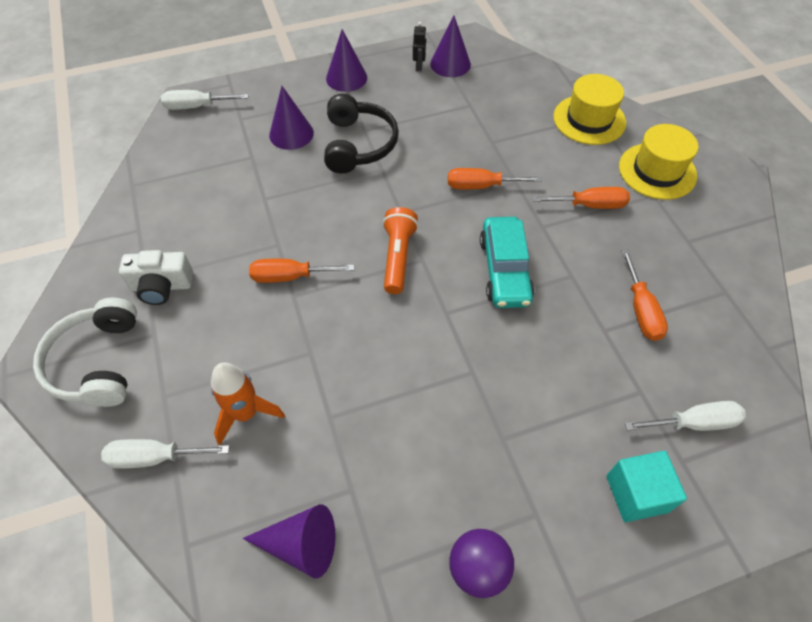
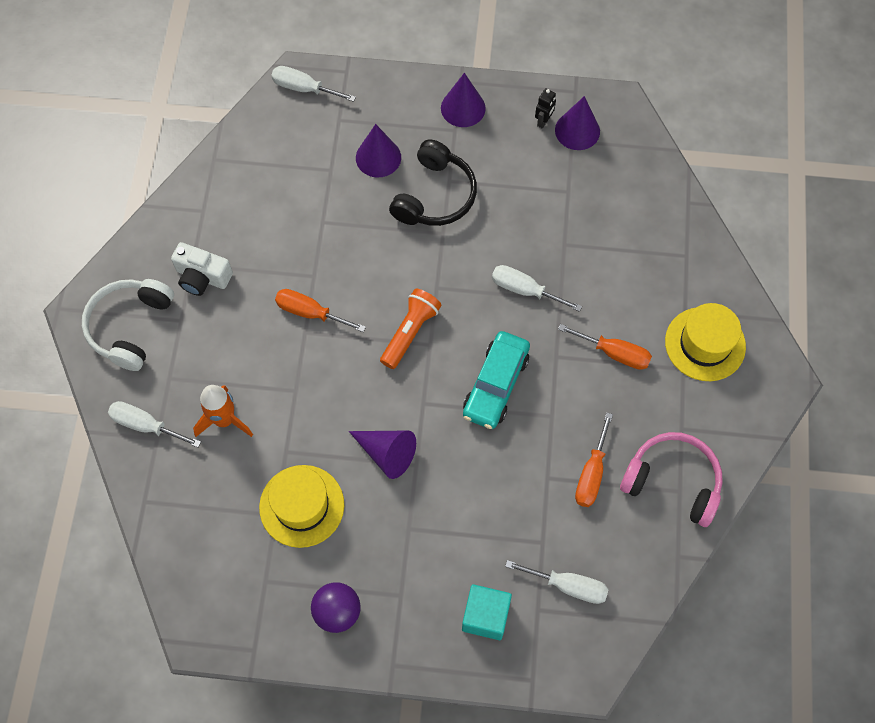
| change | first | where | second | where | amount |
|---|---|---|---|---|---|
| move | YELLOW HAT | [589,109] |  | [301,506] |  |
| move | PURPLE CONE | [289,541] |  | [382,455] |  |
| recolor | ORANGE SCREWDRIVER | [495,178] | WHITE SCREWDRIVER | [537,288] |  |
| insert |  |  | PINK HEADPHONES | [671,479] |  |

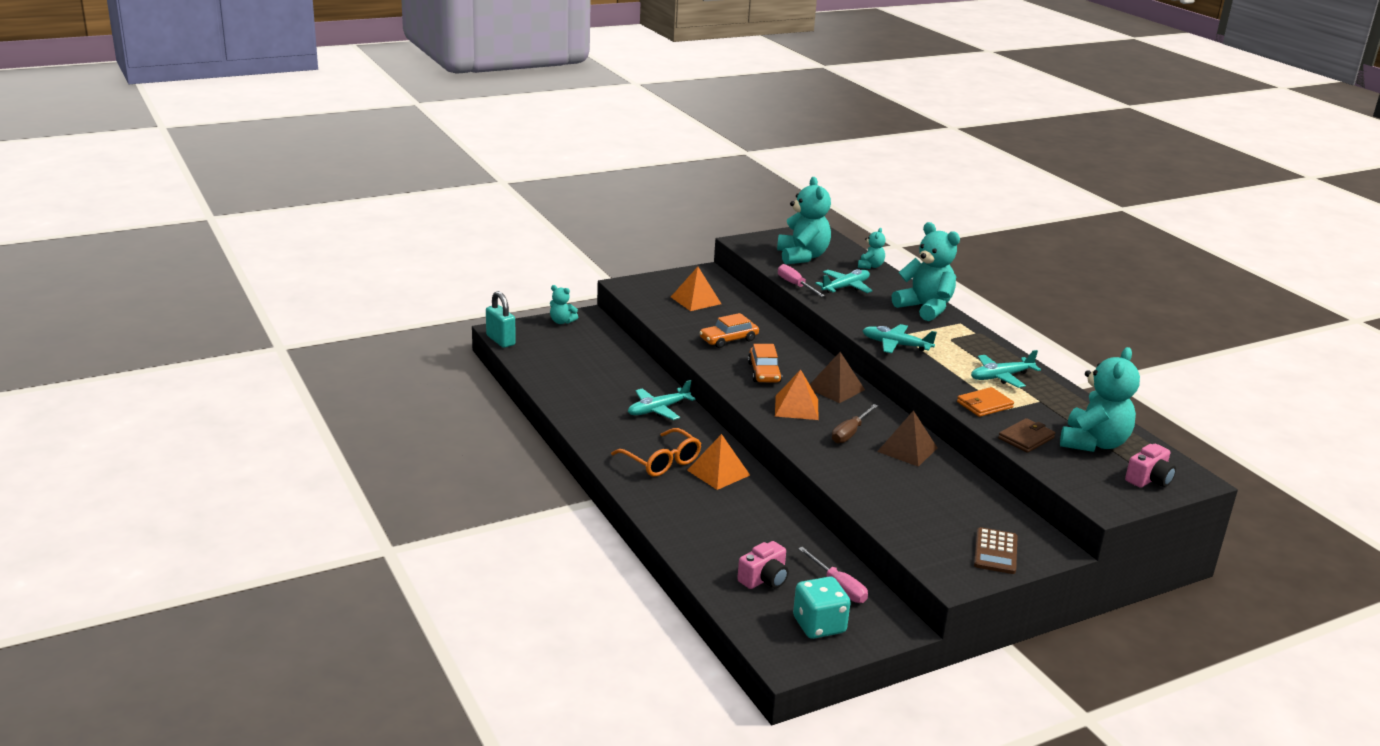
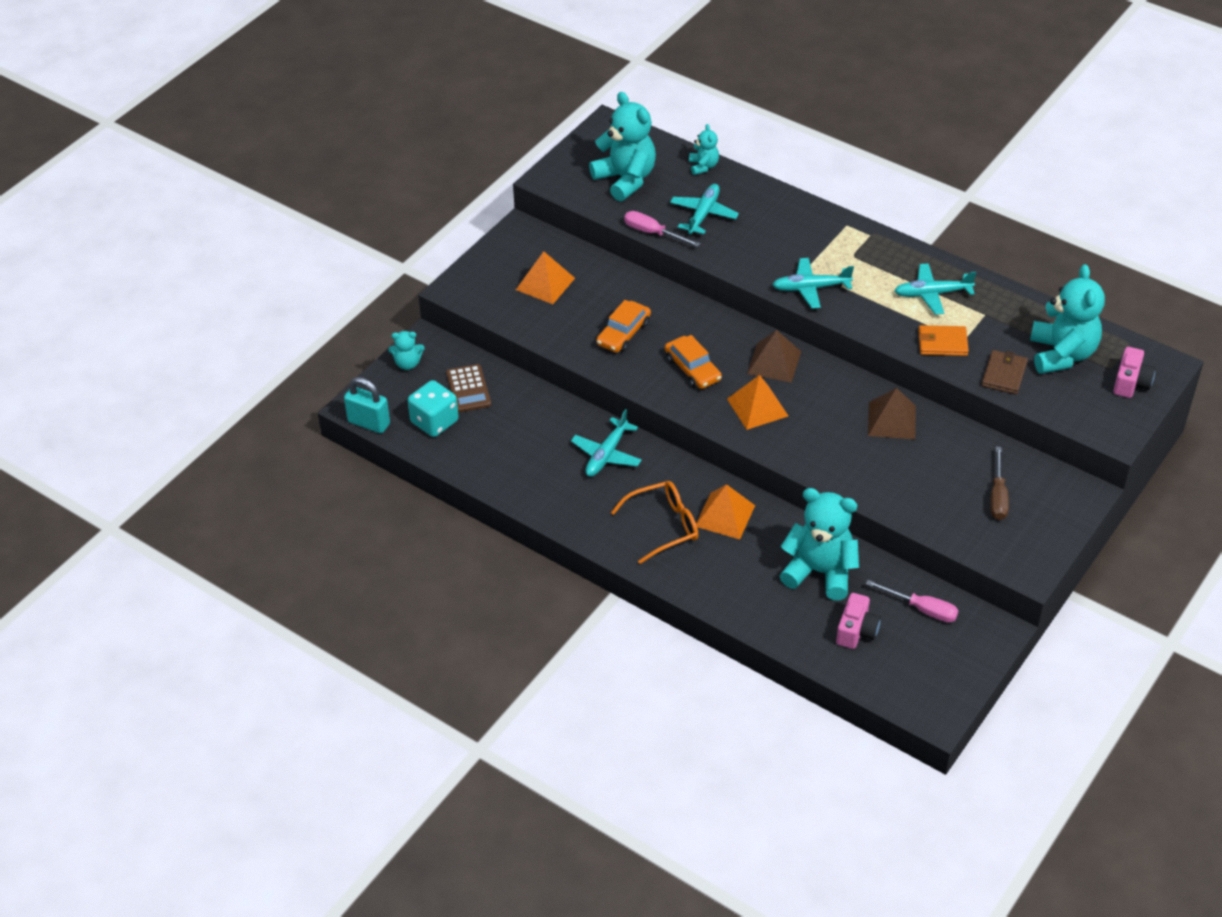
| change | first | where | second | where | amount |
|---|---|---|---|---|---|
| move | TURQUOISE DICE | [822,607] |  | [433,408] |  |
| move | BROWN CALCULATOR | [996,550] |  | [468,388] |  |
| rotate | ORANGE GLASSES | [656,452] |  | [654,522] | 45 degrees counterclockwise |
| move | TURQUOISE TEDDY BEAR | [926,271] |  | [819,544] |  |
| rotate | TURQUOISE PLANE | [1006,369] |  | [935,289] | 45 degrees clockwise |
| rotate | ORANGE WALLET | [985,402] |  | [943,340] | 60 degrees clockwise |
| move | BROWN SCREWDRIVER | [855,424] |  | [999,483] |  |

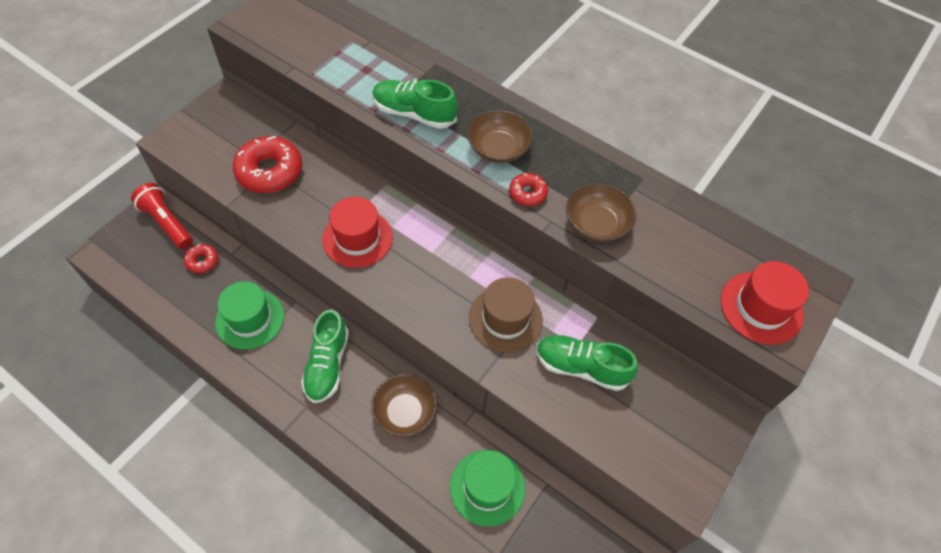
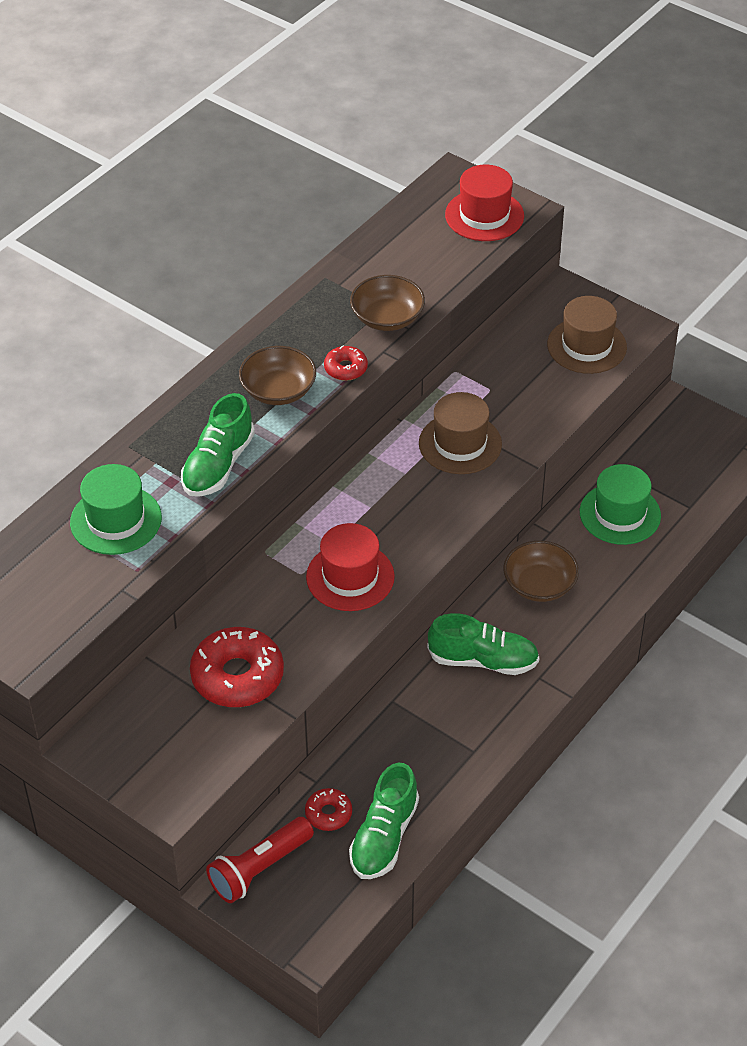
| change | first | where | second | where | amount |
|---|---|---|---|---|---|
| move | GREEN HAT | [249,315] |  | [116,509] |  |
| move | GREEN SHOE | [587,363] |  | [384,821] |  |
| insert |  |  | BROWN HAT | [587,335] |  |

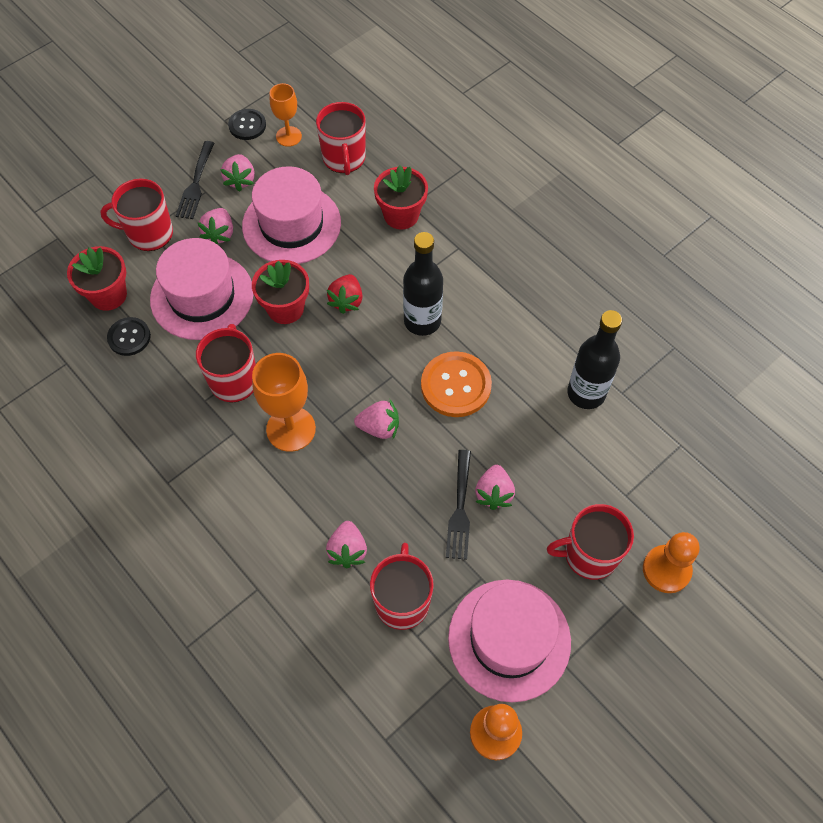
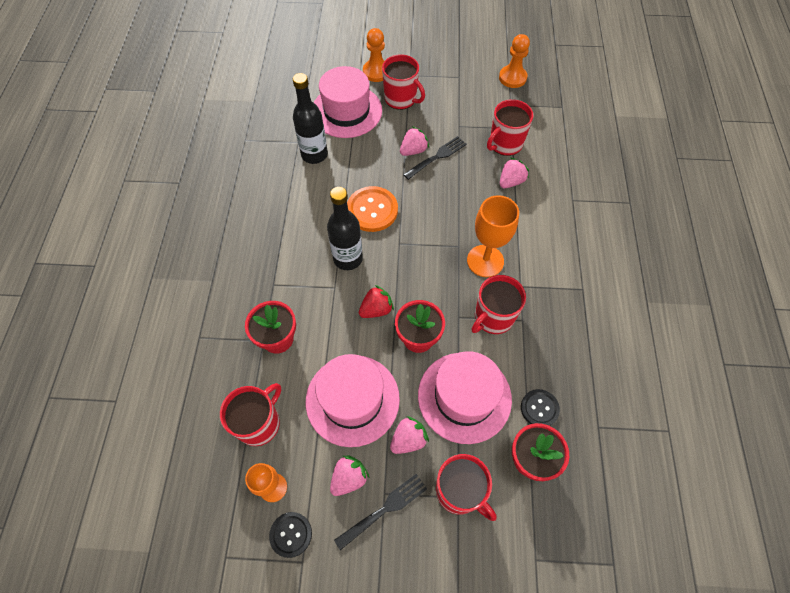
| change | first | where | second | where | amount |
|---|---|---|---|---|---|
| move | PINK HAT | [509,641] |  | [348,102] |  |
| delete | PINK STRAWBERRY | [376,419] |  |  |  |

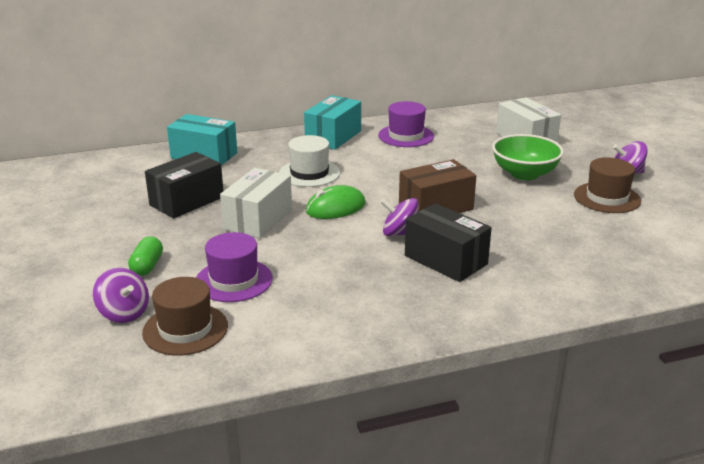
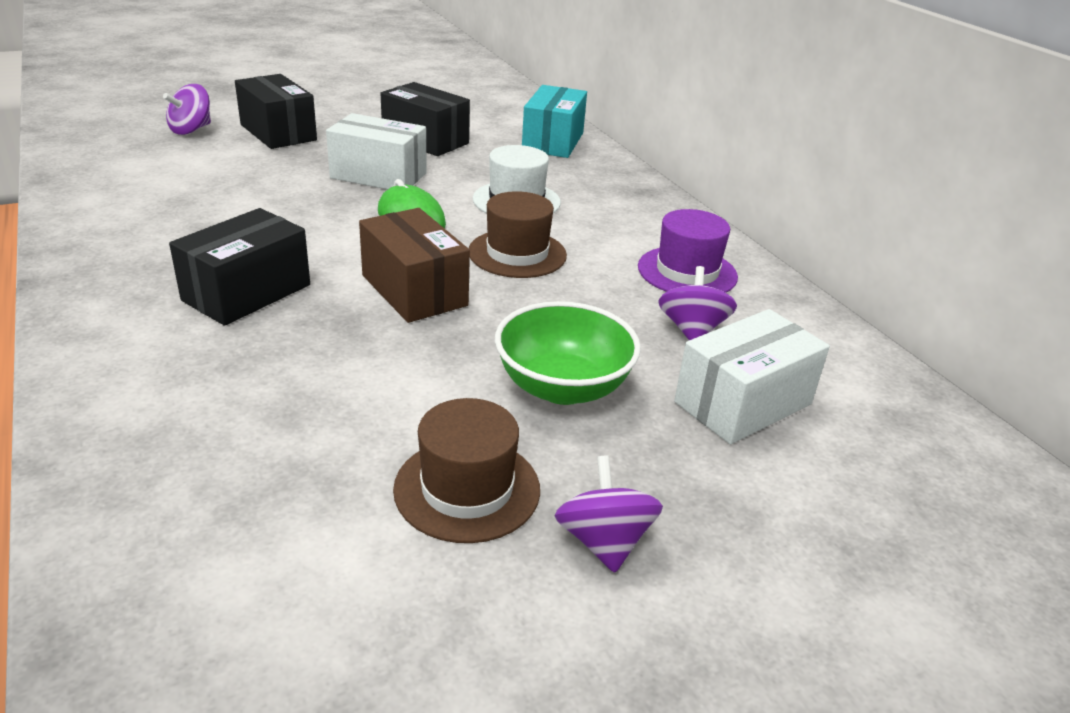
| change | first | where | second | where | amount |
|---|---|---|---|---|---|
| replace | GREEN CAPSULE | [145,256] | BLACK BOX | [276,111] |  |
| move | BROWN HAT | [185,316] |  | [517,234] |  |
| move | PURPLE SPINNING TOP | [400,217] |  | [698,303] |  |
| delete | PURPLE HAT | [234,267] |  |  |  |
| delete | TURQUOISE BOX | [332,122] |  |  |  |

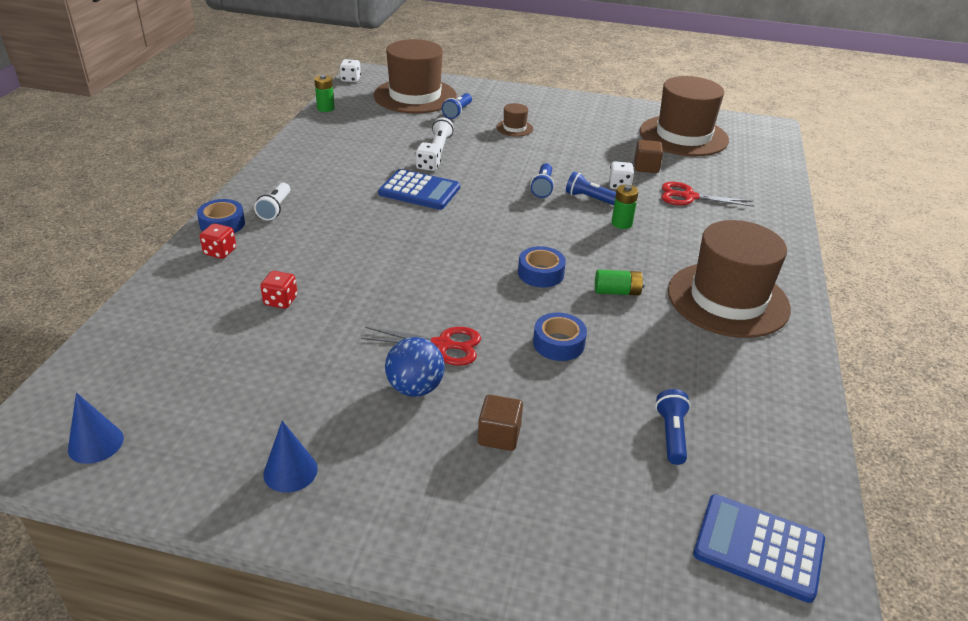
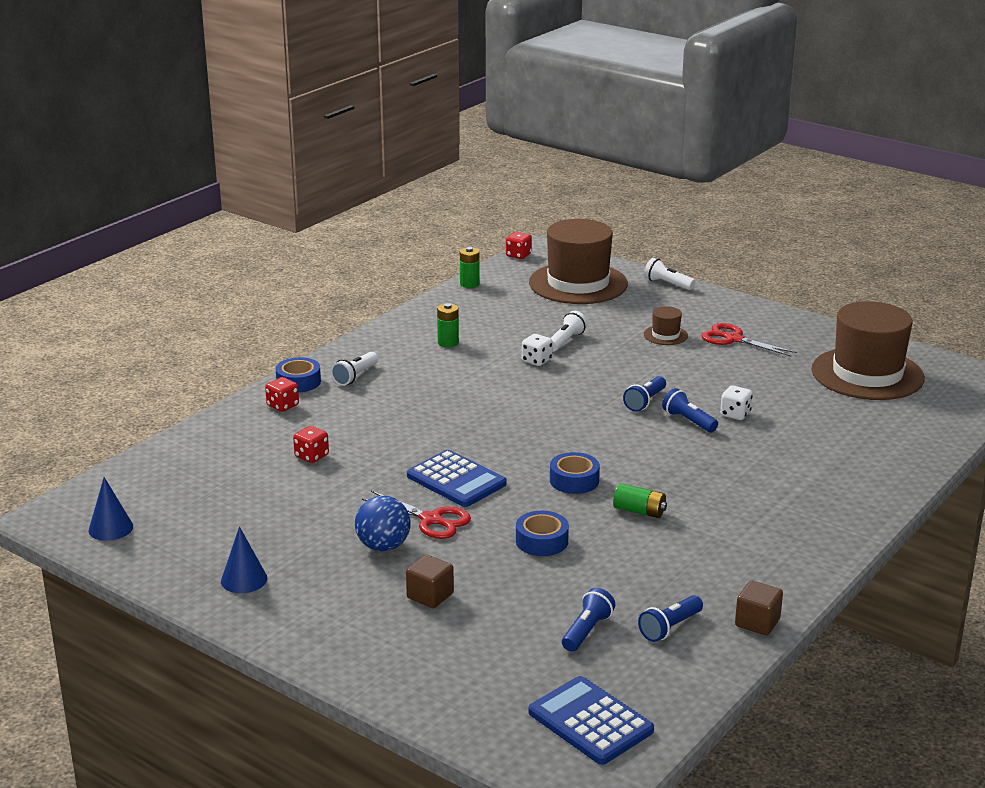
| change | first | where | second | where | amount |
|---|---|---|---|---|---|
| move | BLUE CALCULATOR | [419,189] |  | [457,478] |  |
| move | GREEN BATTERY | [625,207] |  | [448,325] |  |
| recolor | WHITE DICE | [350,70] | RED DICE | [519,245] |  |
| move | BLUE FLASHLIGHT | [457,106] |  | [670,618] |  |
| insert |  |  | WHITE FLASHLIGHT | [670,274] |  |
| move | RED SCISSORS | [707,194] |  | [749,340] |  |
| move | BROWN CUBE | [648,156] |  | [759,608] |  |
| delete | BROWN HAT | [729,279] |  |  |  |

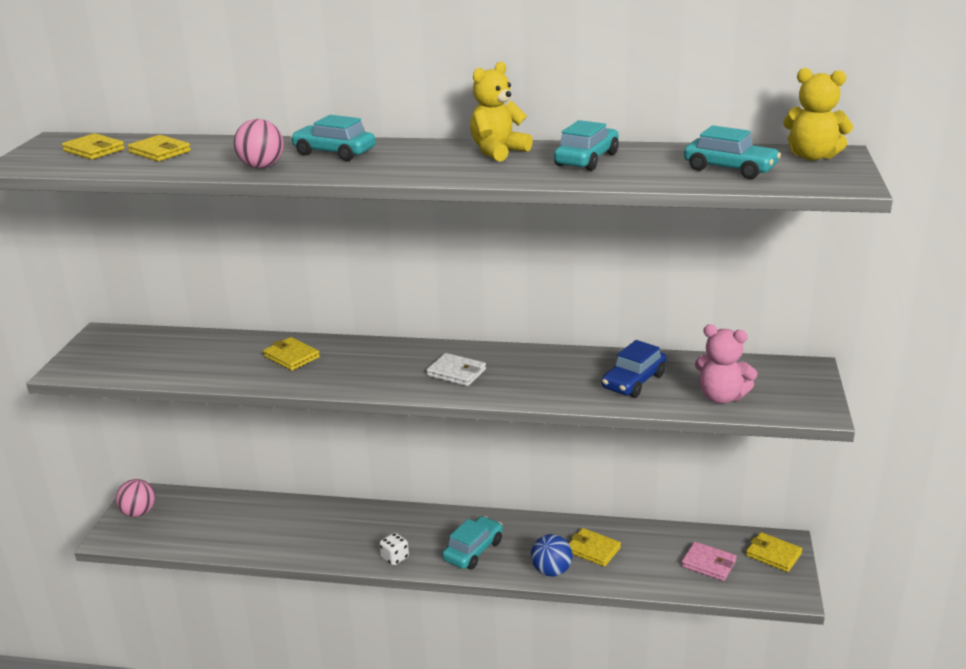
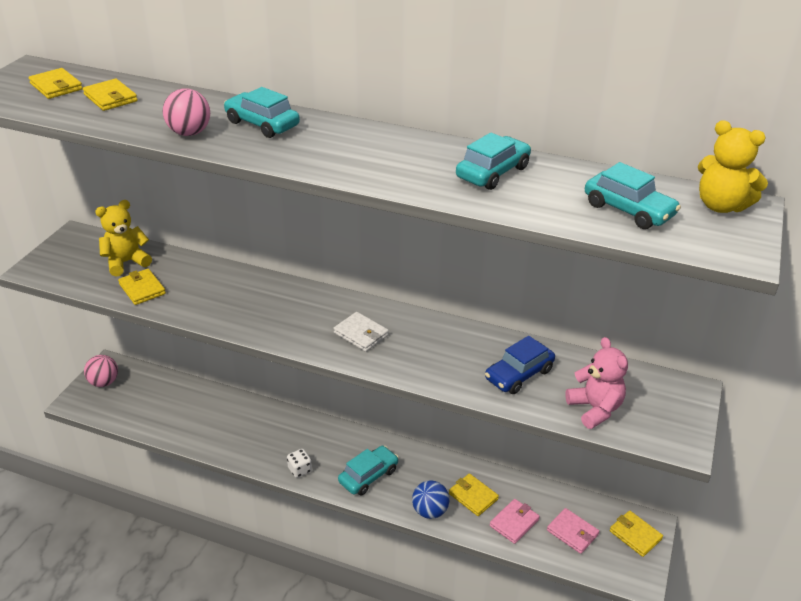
| change | first | where | second | where | amount |
|---|---|---|---|---|---|
| move | YELLOW TEDDY BEAR | [501,112] |  | [123,238] |  |
| move | YELLOW WALLET | [291,354] |  | [142,287] |  |
| insert |  |  | PINK WALLET | [515,521] |  |
| rotate | PINK TEDDY BEAR | [726,364] |  | [596,383] | 150 degrees counterclockwise |

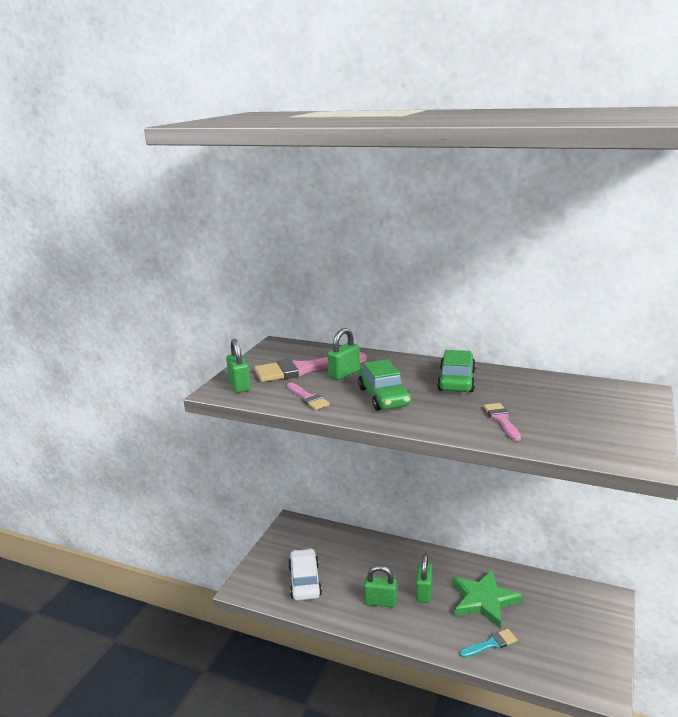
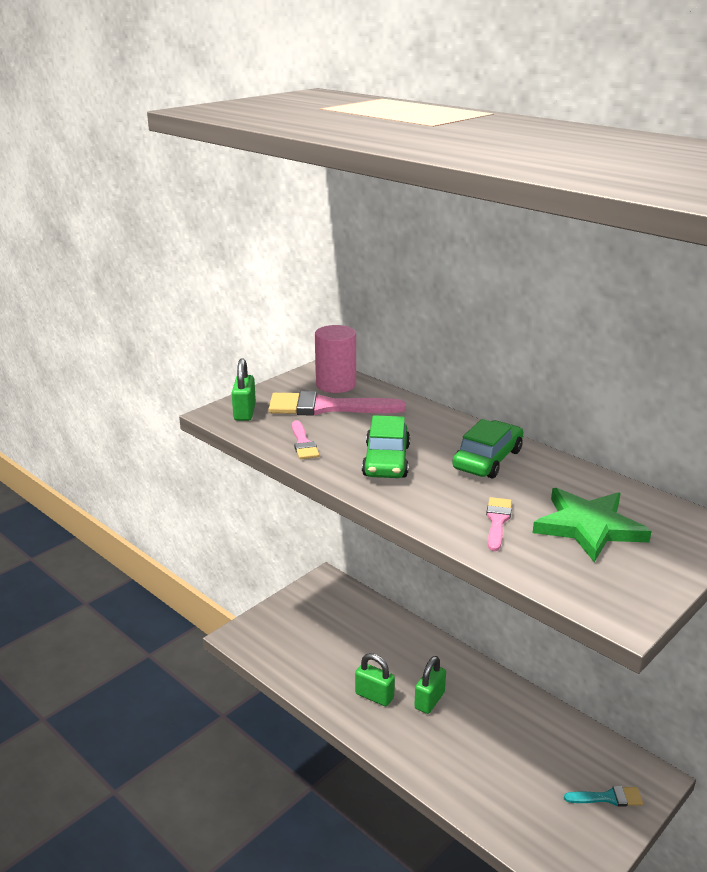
| change | first | where | second | where | amount |
|---|---|---|---|---|---|
| insert |  |  | PINK CYLINDER | [335,359] |  |
| move | GREEN STAR | [487,599] |  | [592,525] |  |
| move | TURQUOISE BRUSH | [488,643] |  | [603,796] |  |
| delete | WHITE CAR | [305,575] |  |  |  |
| delete | GREEN PADLOCK | [343,354] |  |  |  |

